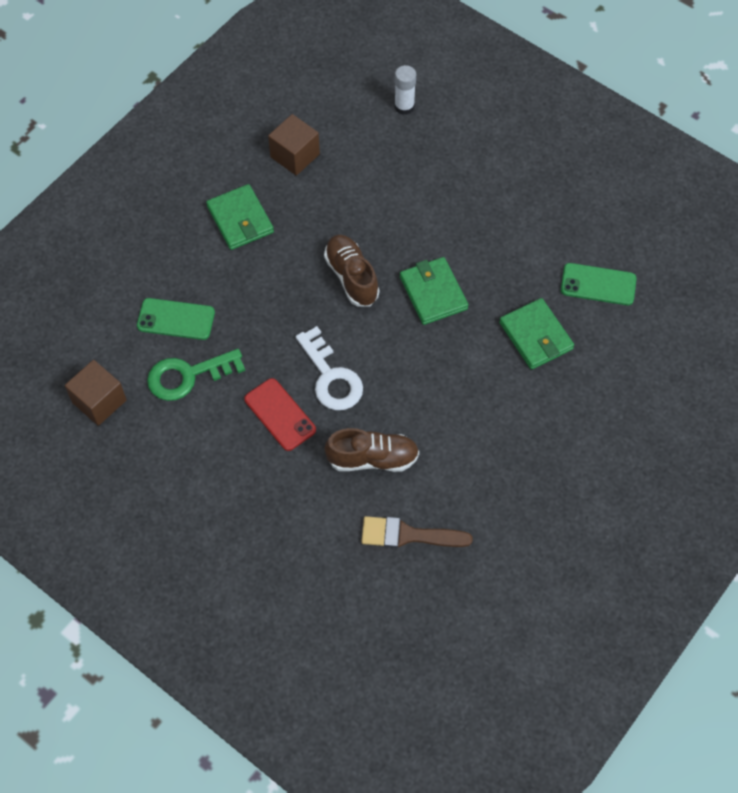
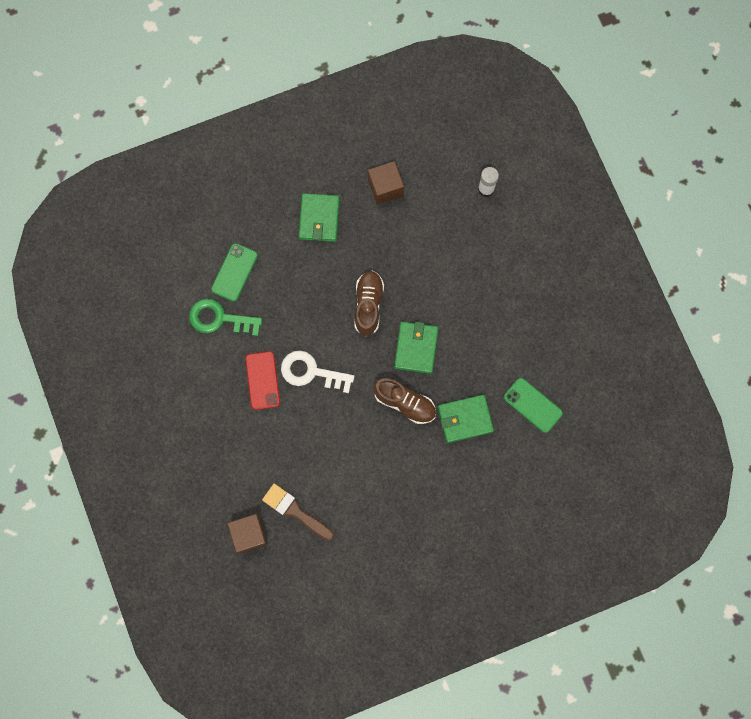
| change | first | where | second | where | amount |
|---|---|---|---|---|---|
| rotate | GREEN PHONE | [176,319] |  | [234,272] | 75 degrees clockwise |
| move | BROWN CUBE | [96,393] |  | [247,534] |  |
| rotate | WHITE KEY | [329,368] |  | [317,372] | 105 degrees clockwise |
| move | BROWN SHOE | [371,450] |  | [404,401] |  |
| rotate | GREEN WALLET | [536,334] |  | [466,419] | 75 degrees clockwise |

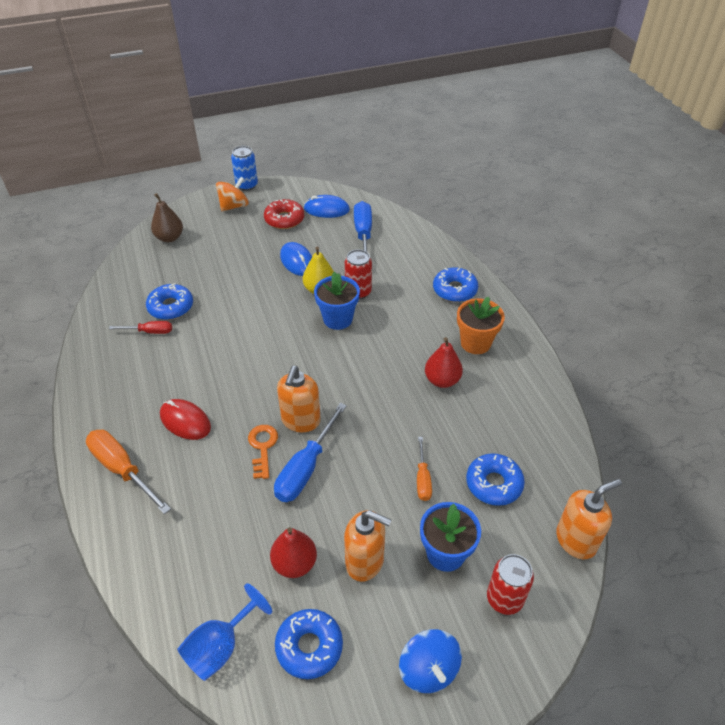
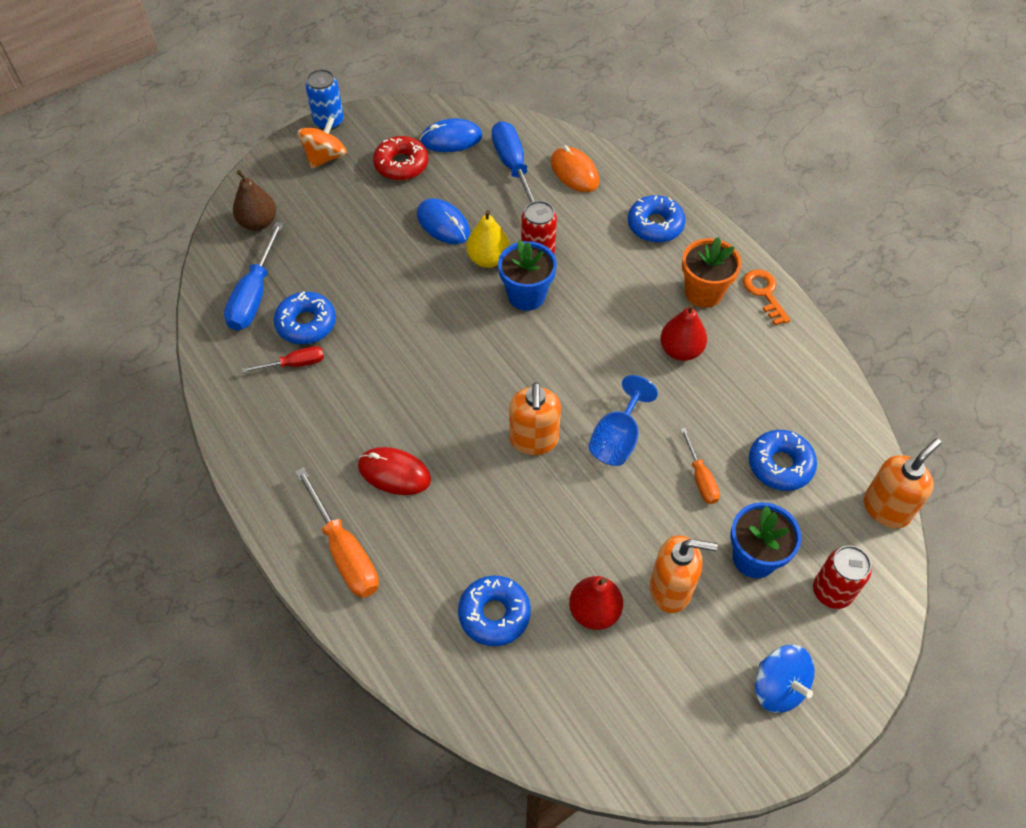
| change | first | where | second | where | amount |
|---|---|---|---|---|---|
| move | BLUE SCREWDRIVER | [310,452] |  | [253,276] |  |
| rotate | ORANGE SCREWDRIVER | [128,472] |  | [337,532] | 150 degrees counterclockwise |
| move | BLUE DONUT | [309,644] |  | [494,611] |  |
| insert |  |  | ORANGE MOUSE | [575,168] |  |
| move | BLUE GOBLET | [224,632] |  | [623,420] |  |
| move | ORANGE KEY | [263,452] |  | [767,297] |  |

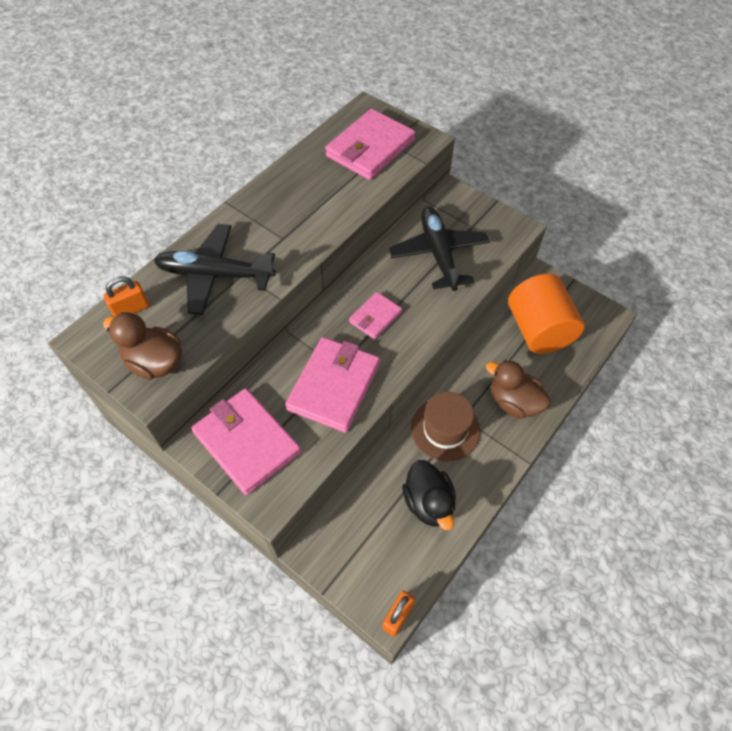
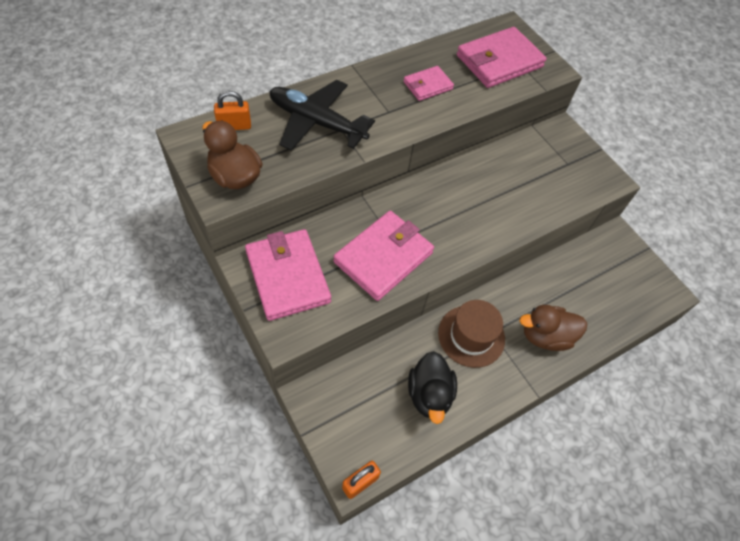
| change | first | where | second | where | amount |
|---|---|---|---|---|---|
| move | PINK WALLET | [375,315] |  | [429,83] |  |
| rotate | BROWN DUCK | [518,389] |  | [553,328] | 60 degrees counterclockwise |
| delete | BLACK PLANE | [439,248] |  |  |  |
| delete | ORANGE CYLINDER | [546,314] |  |  |  |

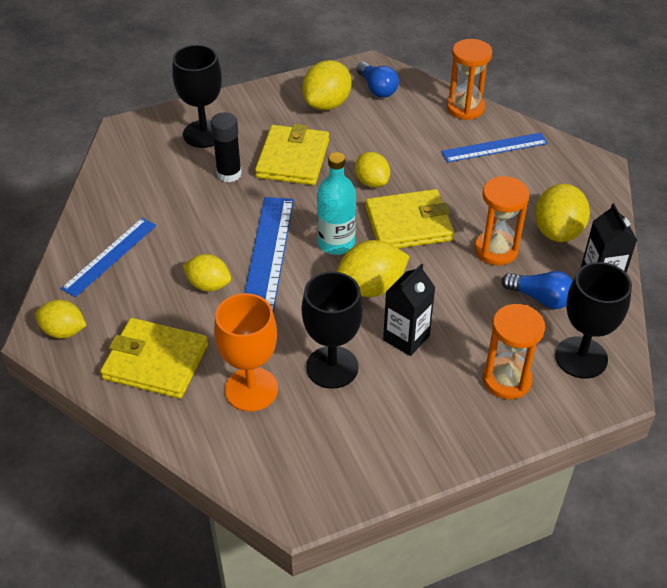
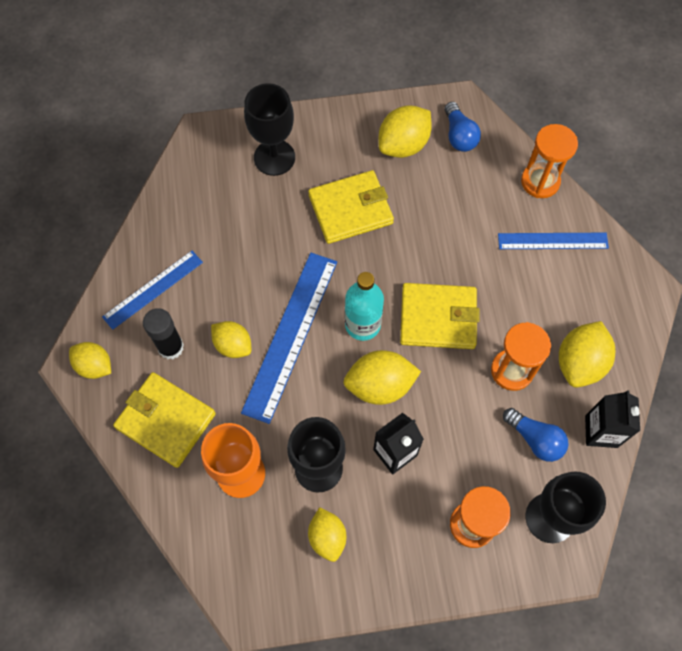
| change | first | where | second | where | amount |
|---|---|---|---|---|---|
| move | BLACK GLUE STICK | [226,147] |  | [163,333] |  |
| rotate | YELLOW WALLET | [292,154] |  | [351,207] | 45 degrees clockwise |
| move | YELLOW LEMON | [372,170] |  | [327,534] |  |

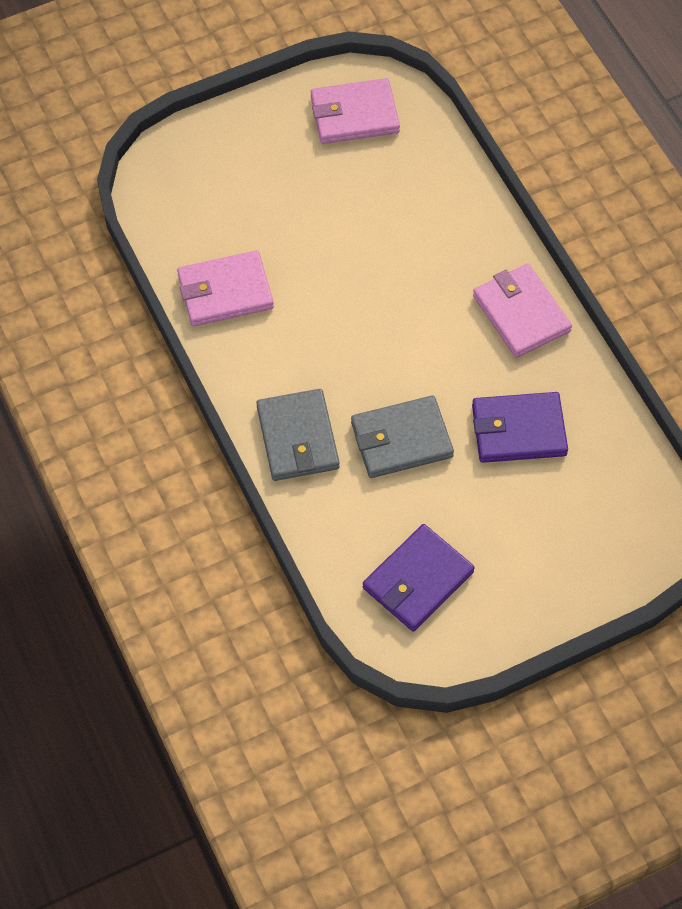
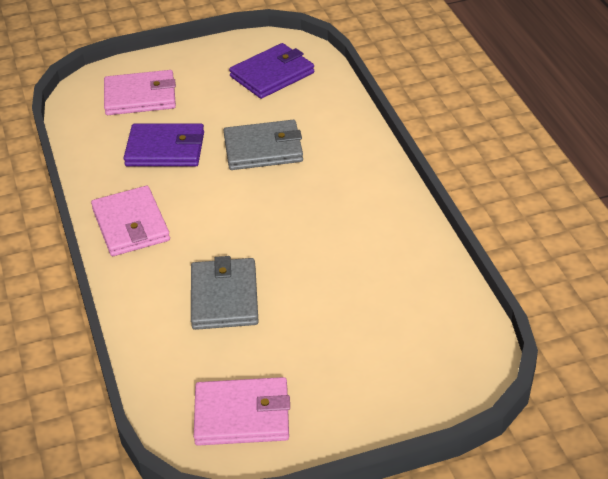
| change | first | where | second | where | amount |
|---|---|---|---|---|---|
| move | PINK WALLET | [225,288] |  | [140,92] |  |
| move | GREY WALLET | [298,435] |  | [225,293] |  |

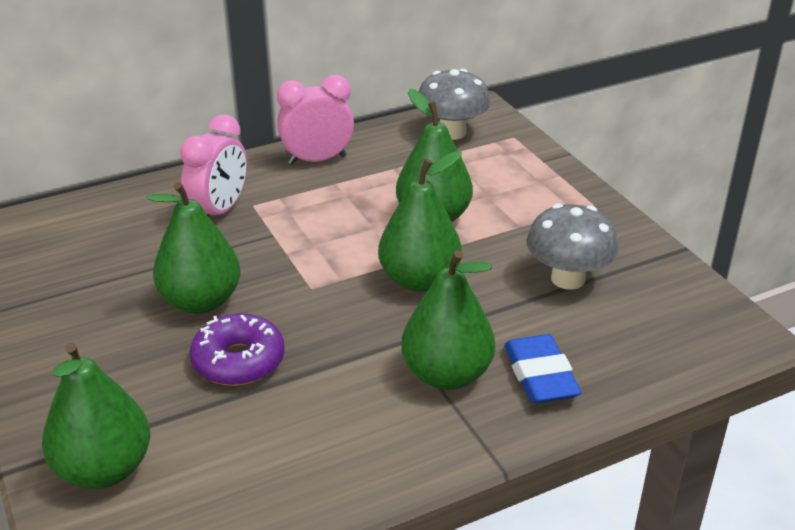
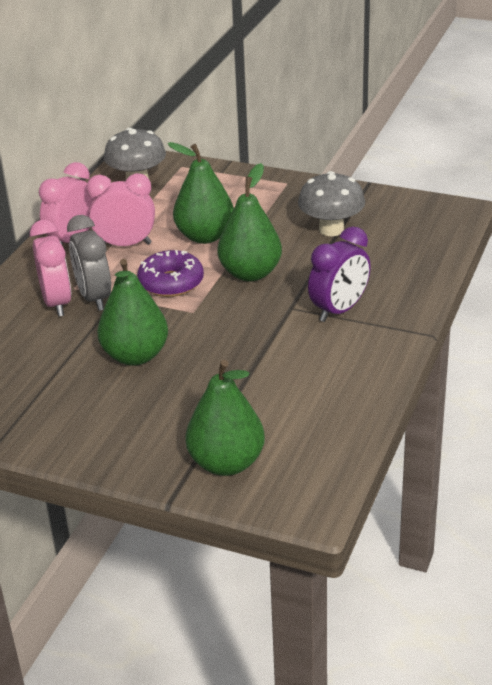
| change | first | where | second | where | amount |
|---|---|---|---|---|---|
| insert |  |  | GREY CLOCK | [89,263] |  |
| insert |  |  | PINK CLOCK | [120,209] |  |
| move | PURPLE DONUT | [237,349] |  | [170,273] |  |
| replace | GREEN PEAR | [448,320] | PURPLE CLOCK | [339,274] |  |
| delete | BLUE ERASER | [543,369] |  |  |  |

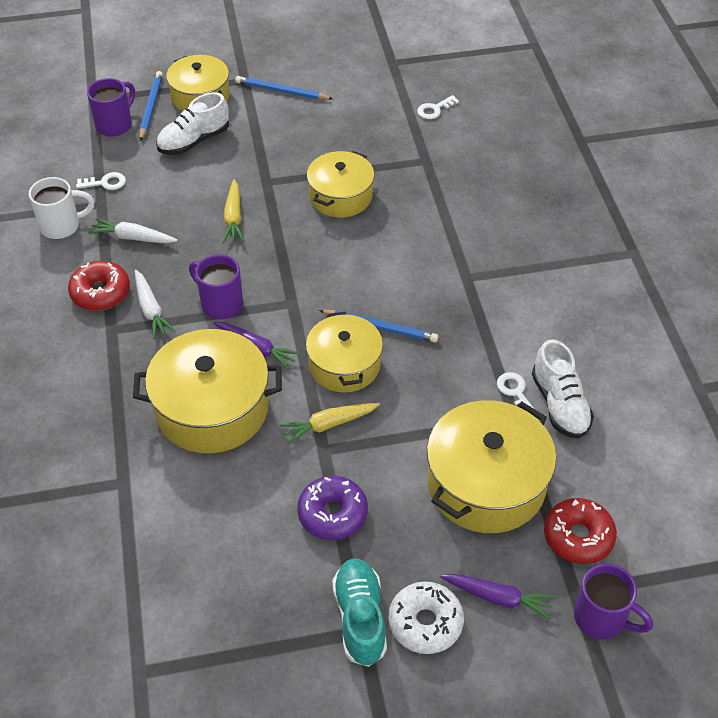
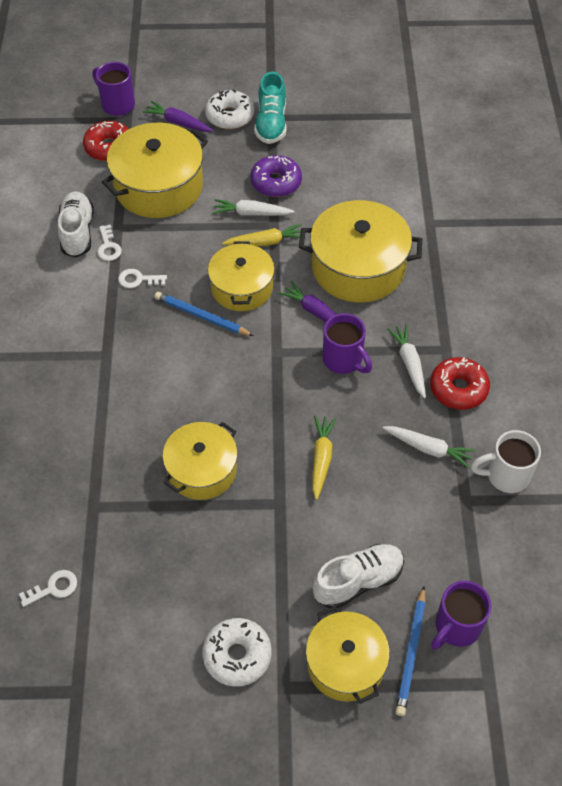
| change | first | where | second | where | amount |
|---|---|---|---|---|---|
| move | WHITE KEY | [101,181] |  | [142,278] |  |
| replace | BLUE PENCIL | [284,88] | WHITE DONUT | [237,652] |  |
| insert |  |  | WHITE CARROT | [253,207] |  |

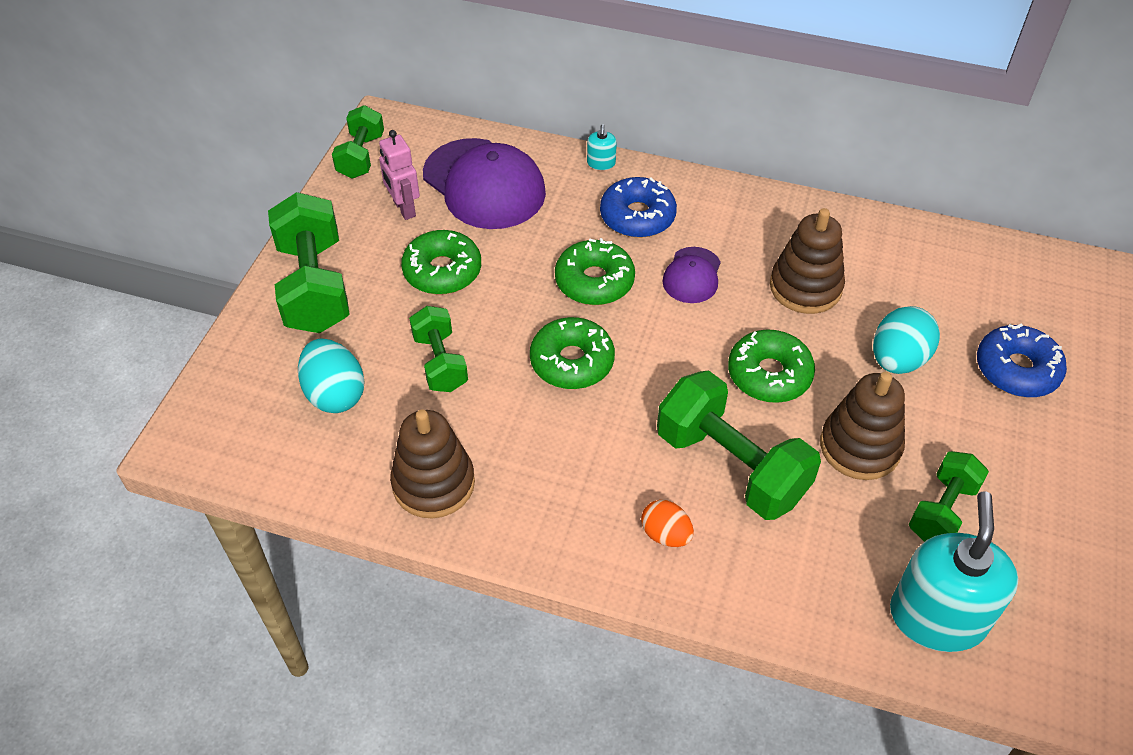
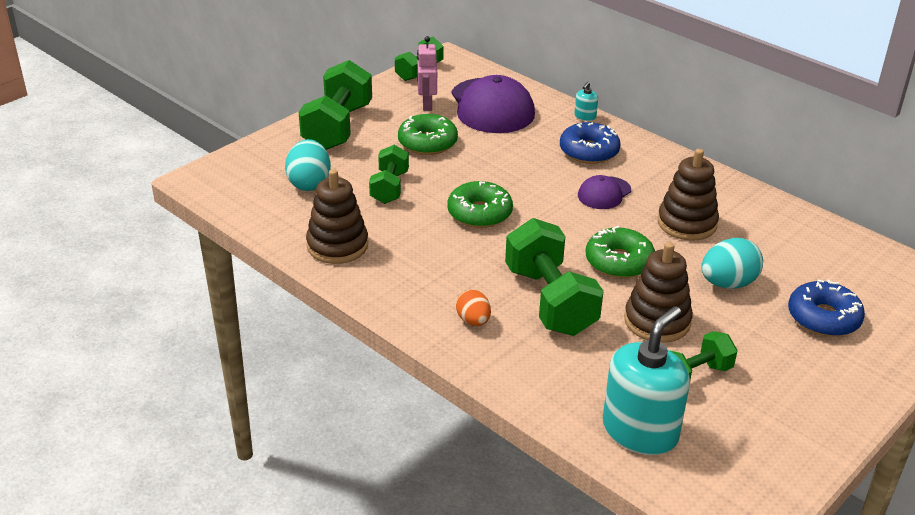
| change | first | where | second | where | amount |
|---|---|---|---|---|---|
| delete | GREEN DONUT | [595,271] |  |  |  |

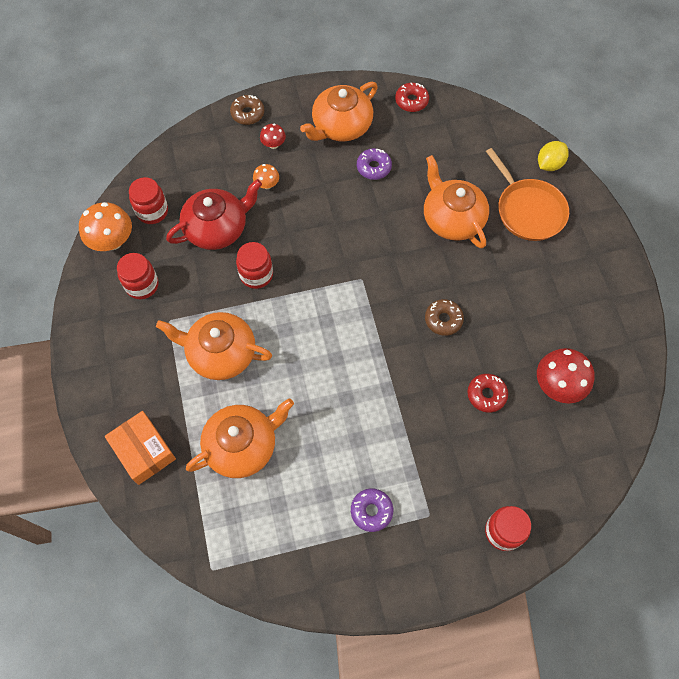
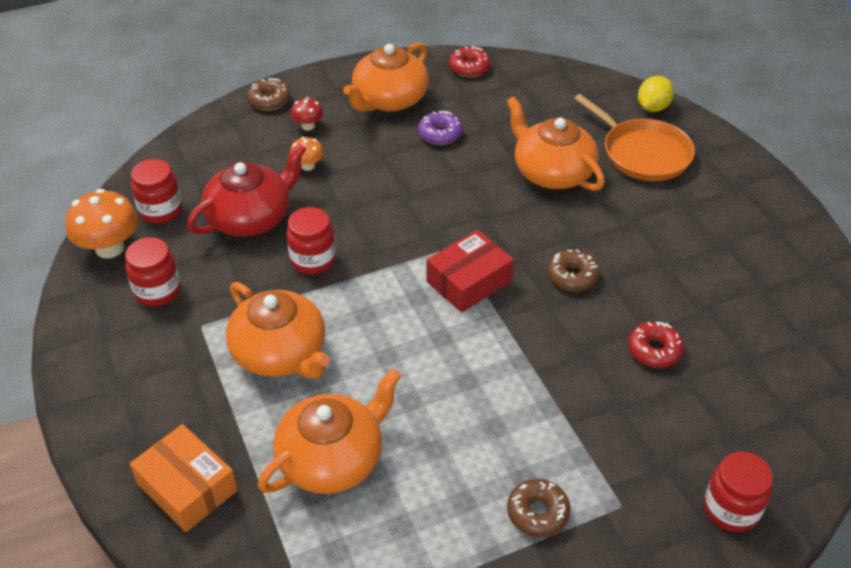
| change | first | where | second | where | amount |
|---|---|---|---|---|---|
| rotate | ORANGE TEAPOT | [214,346] |  | [278,330] | 135 degrees counterclockwise |
| insert |  |  | RED BOX | [470,271] |  |
| recolor | PURPLE DONUT | [372,510] | BROWN DONUT | [539,508] |  |
| delete | RED MUSHROOM | [566,376] |  |  |  |

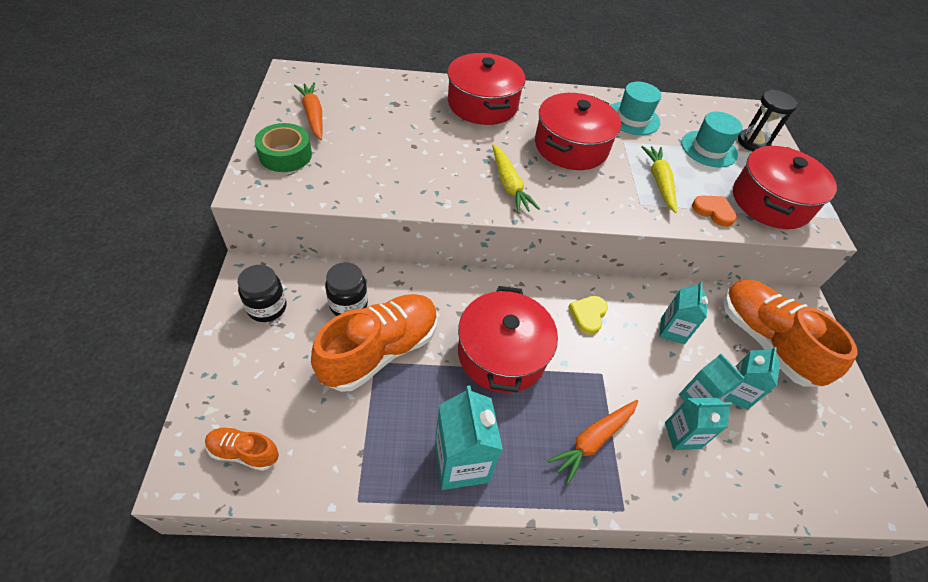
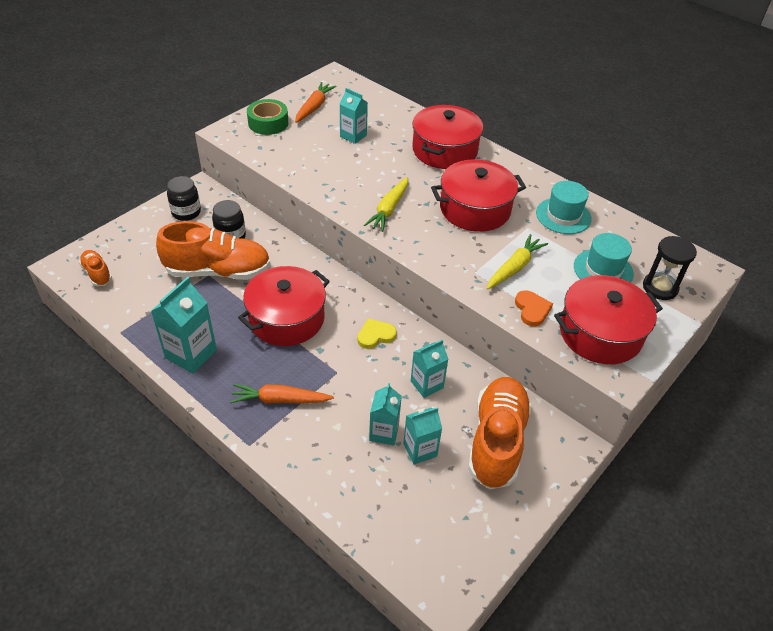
| change | first | where | second | where | amount |
|---|---|---|---|---|---|
| move | TURQUOISE CARTON | [698,424] |  | [354,116] |  |

